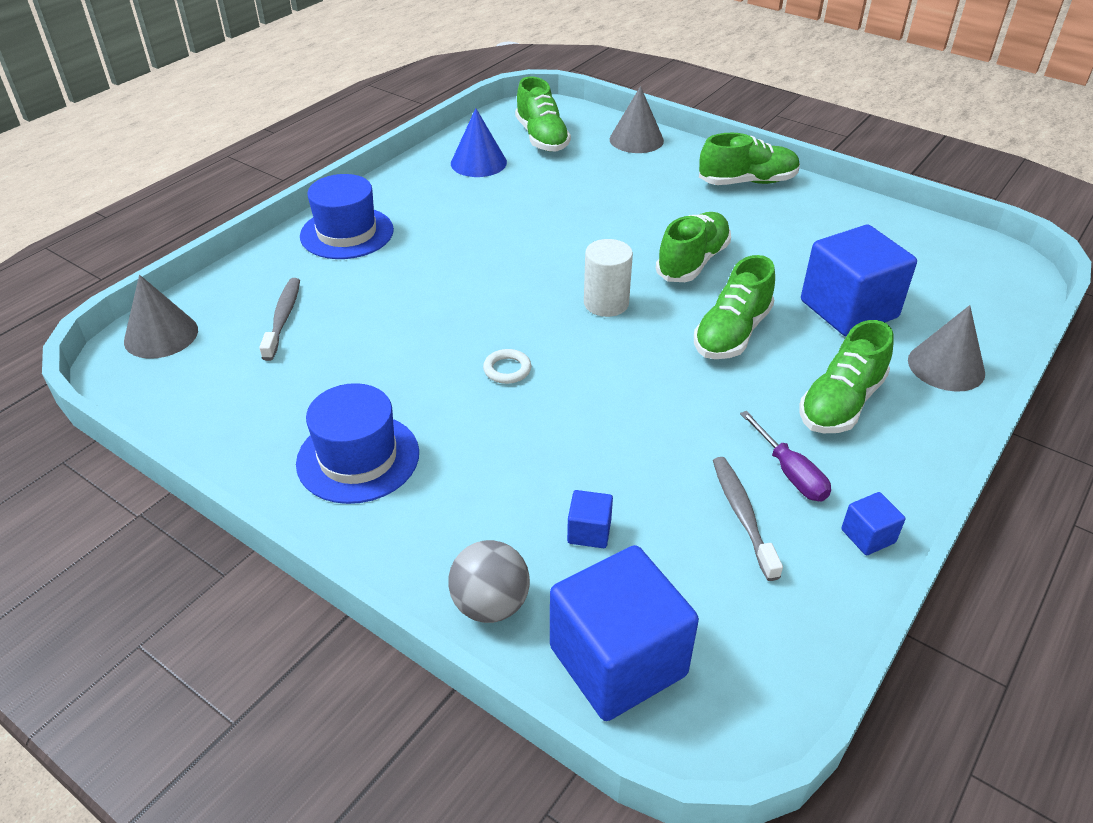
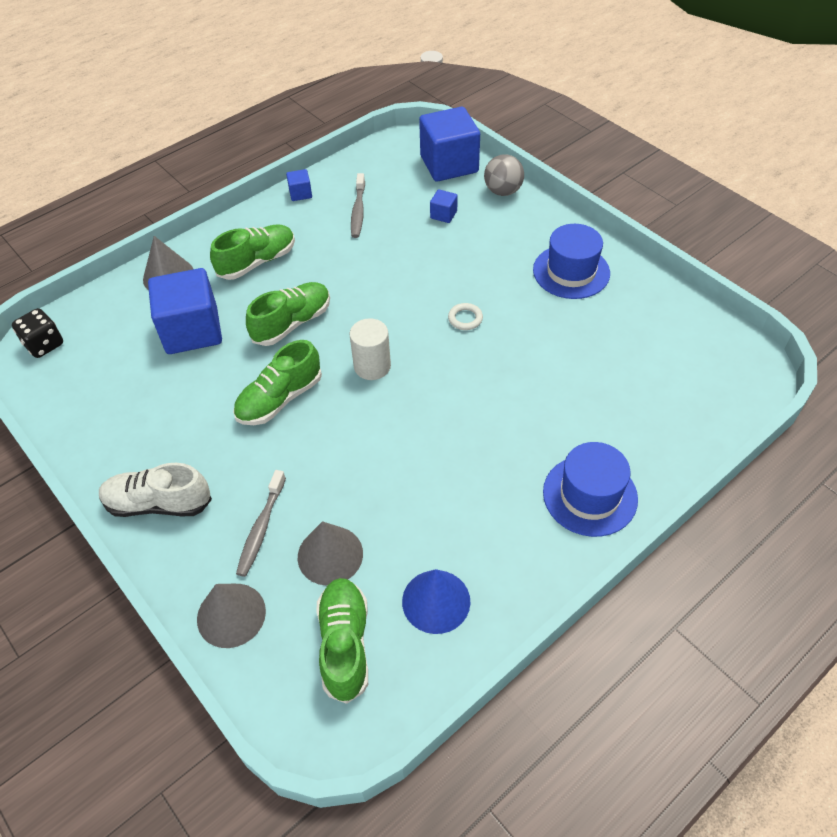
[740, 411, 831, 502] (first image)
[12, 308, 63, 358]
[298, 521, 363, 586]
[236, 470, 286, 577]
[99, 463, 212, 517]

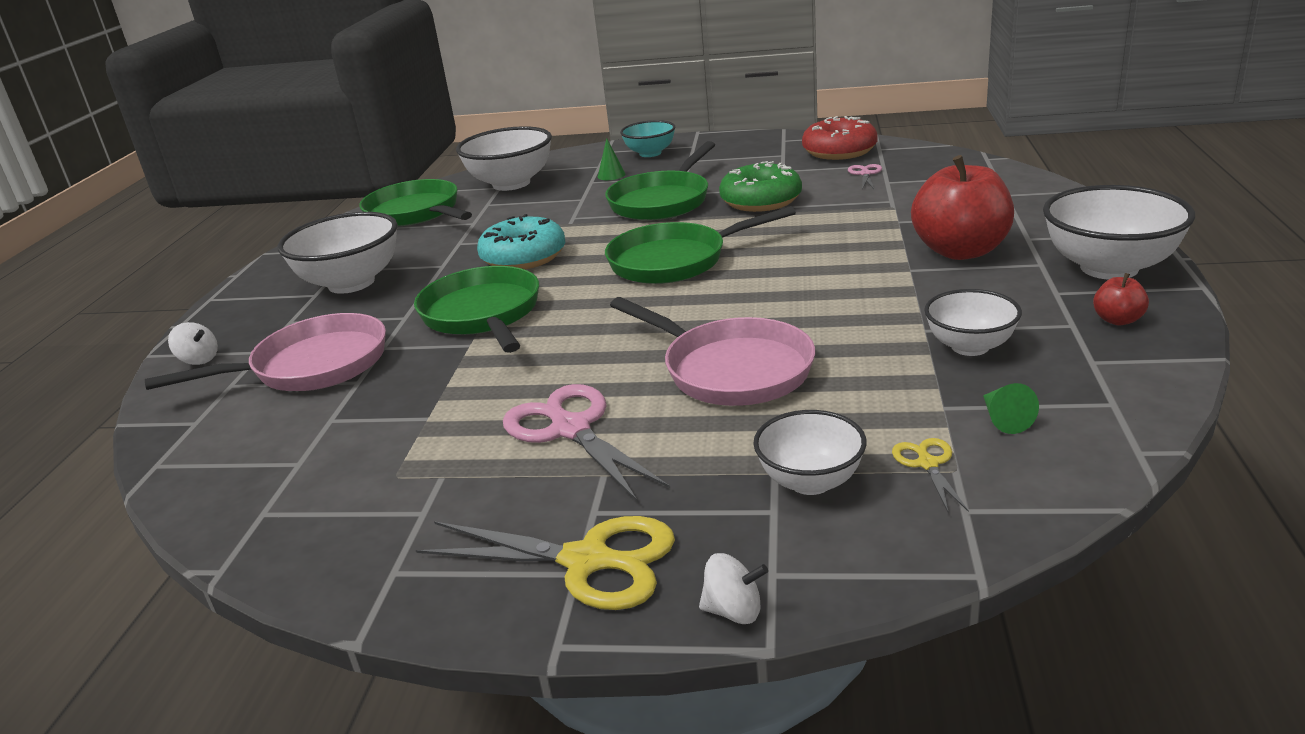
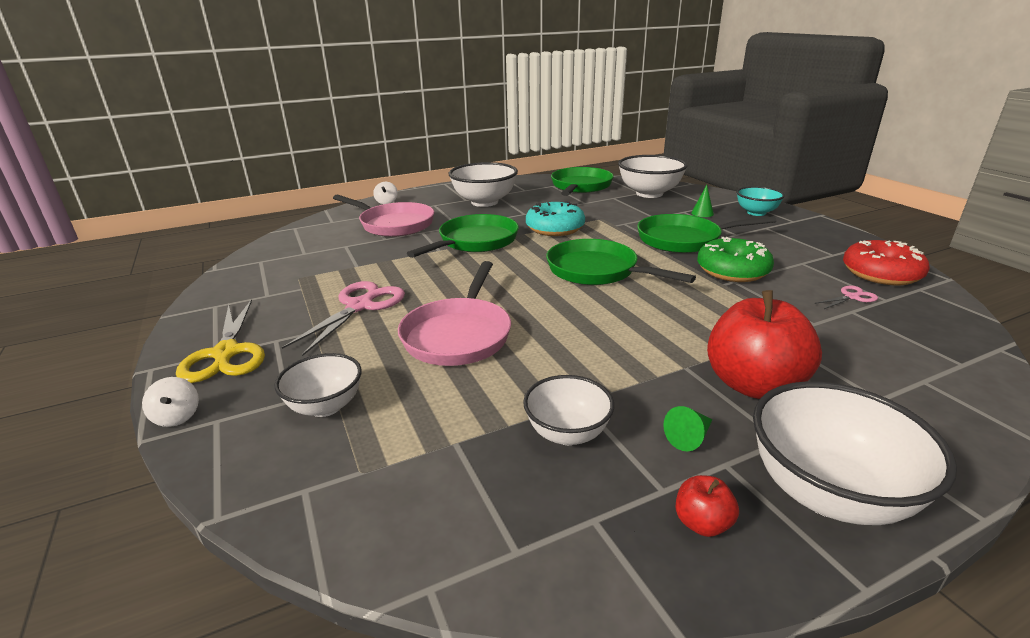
[892, 438, 969, 514] (first image)
[663, 406, 713, 451]

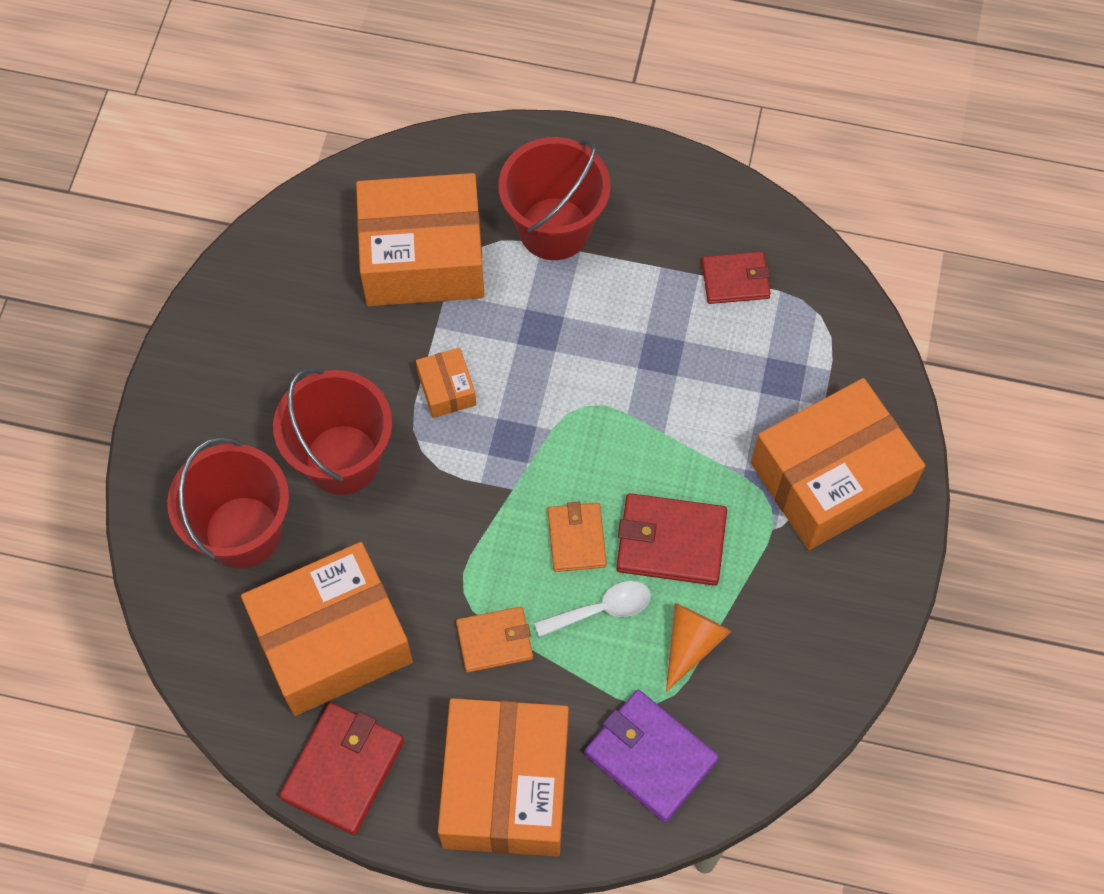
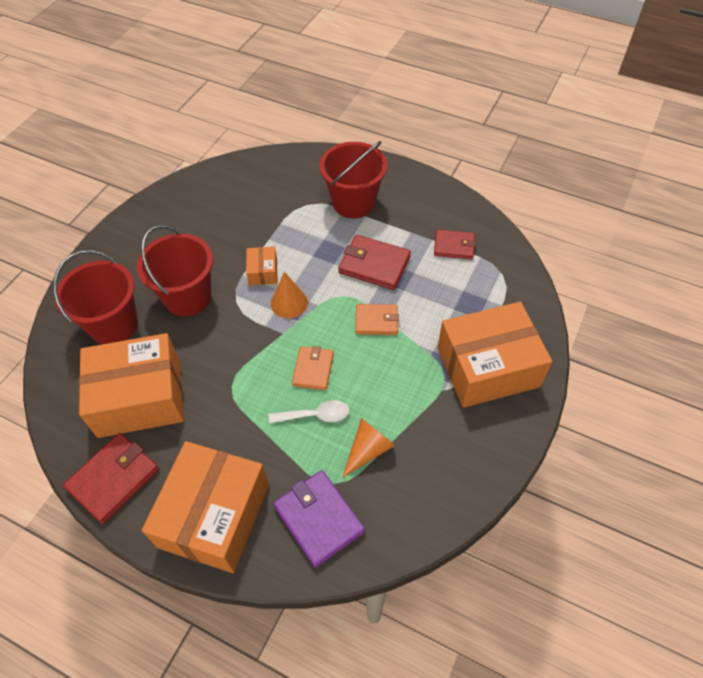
[356, 173, 485, 306] (first image)
[271, 272, 308, 318]
[355, 304, 399, 335]
[338, 235, 411, 290]

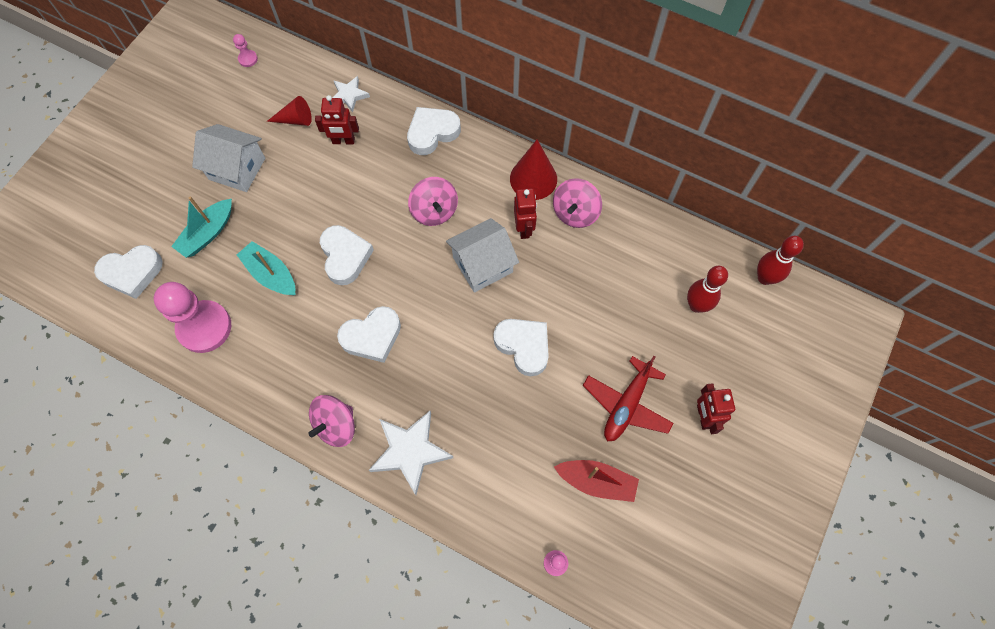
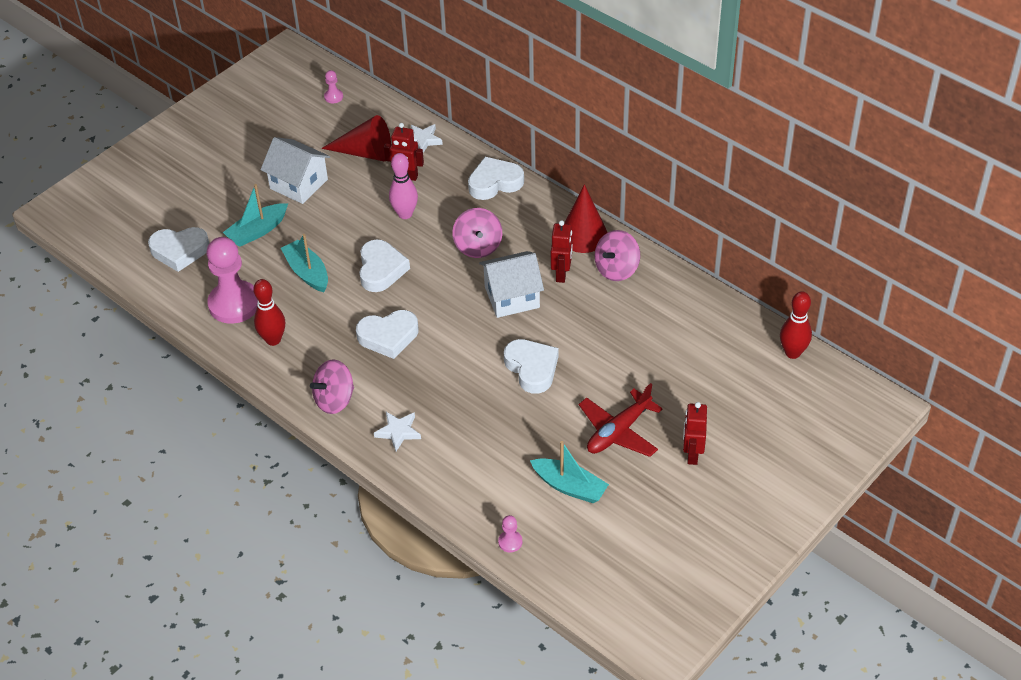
[389, 153, 418, 219]
[253, 279, 285, 346]
[530, 441, 609, 503]
[321, 115, 391, 161]
[374, 412, 421, 451]

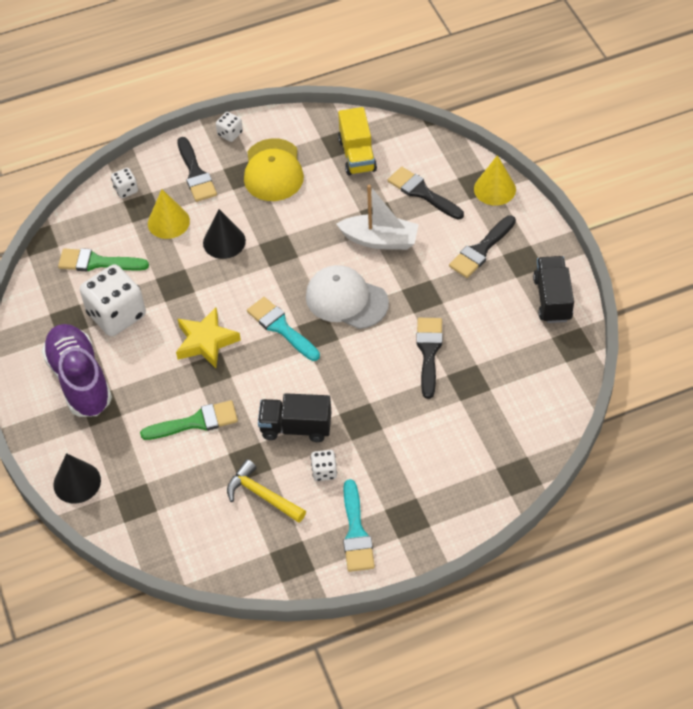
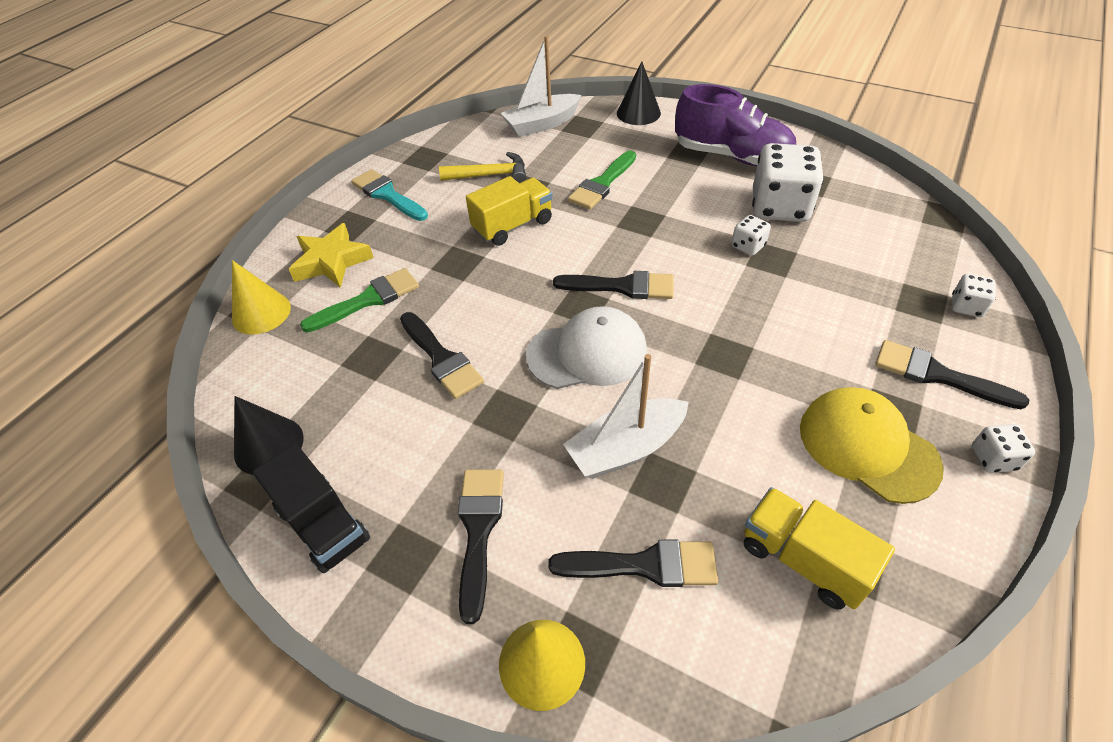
[501, 36, 581, 137]
[300, 268, 419, 332]
[232, 260, 291, 335]
[289, 223, 374, 288]
[234, 396, 304, 475]
[731, 215, 771, 256]
[553, 271, 674, 299]
[466, 176, 552, 246]

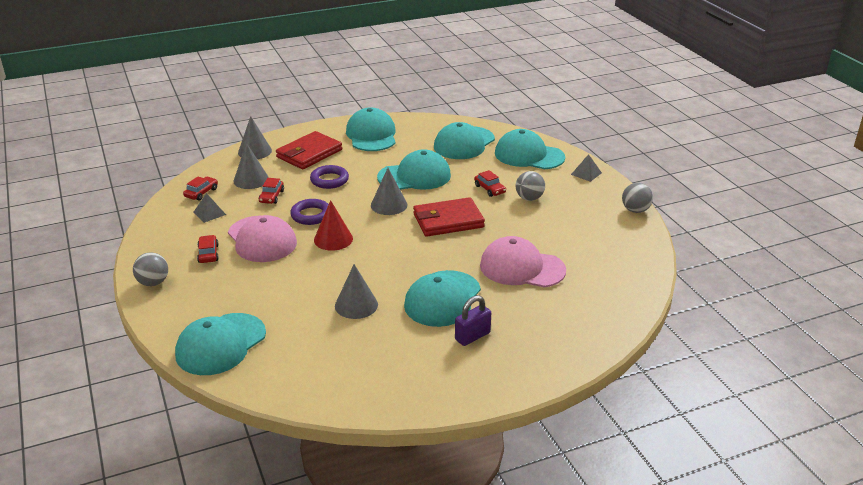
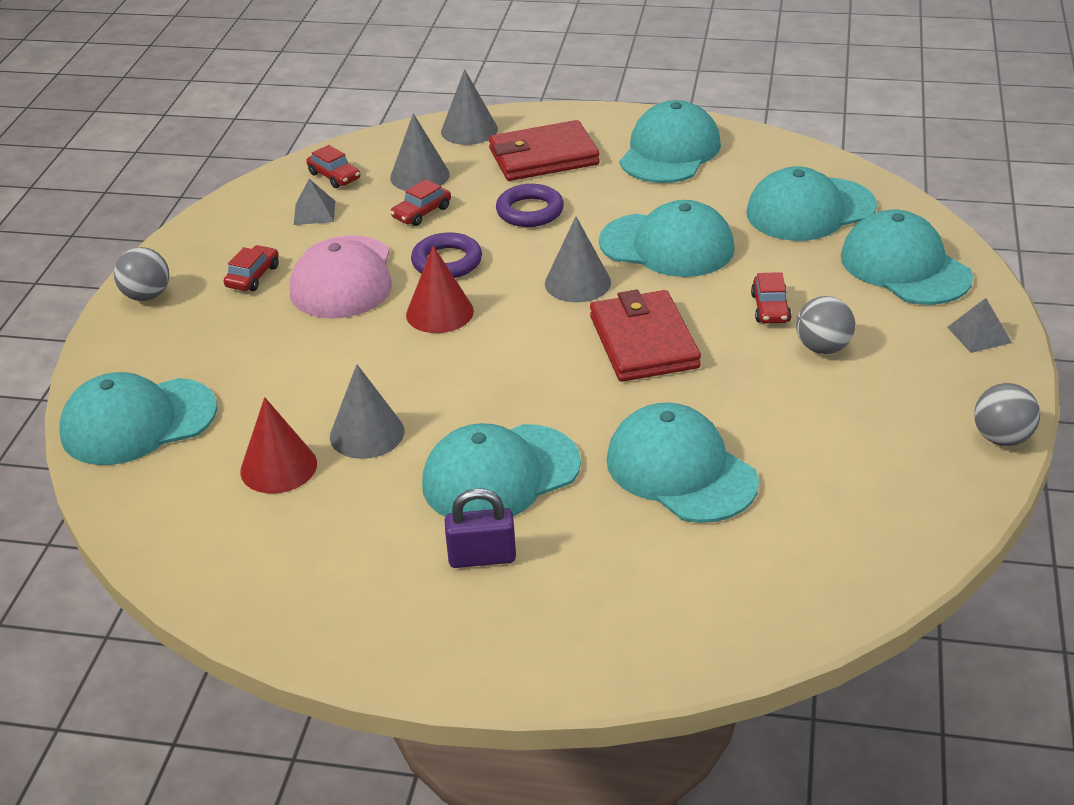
[240, 397, 317, 494]
[607, 403, 759, 523]
[306, 145, 360, 188]
[590, 290, 701, 382]

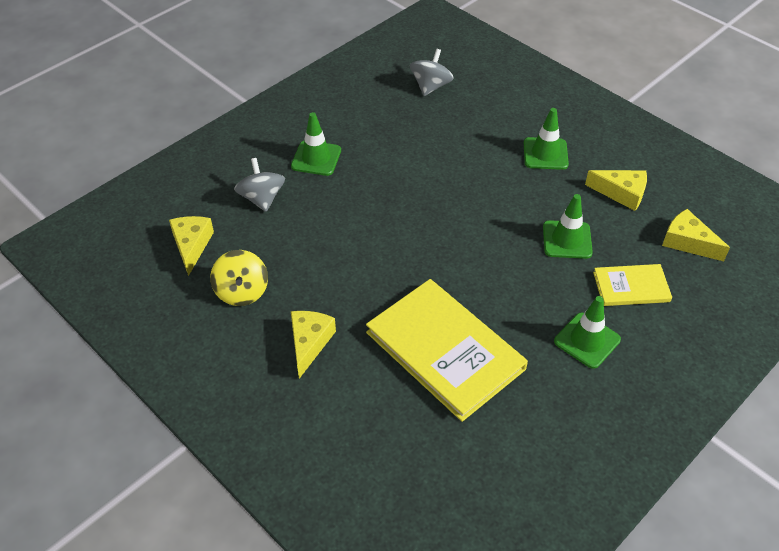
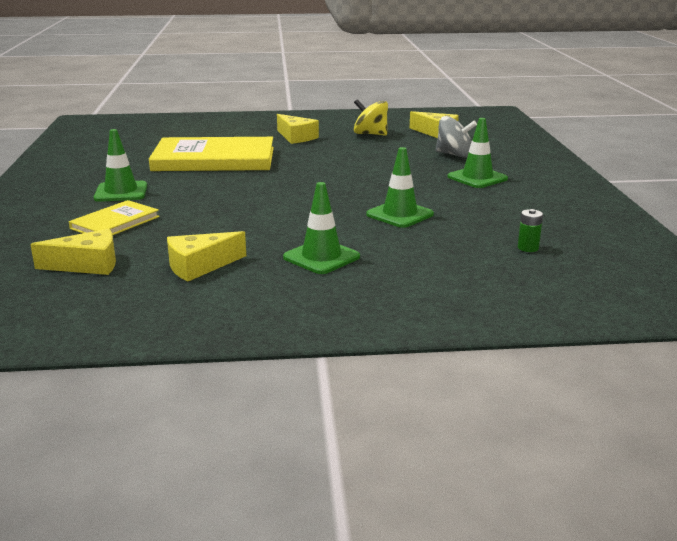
[366, 147, 434, 228]
[518, 209, 543, 252]

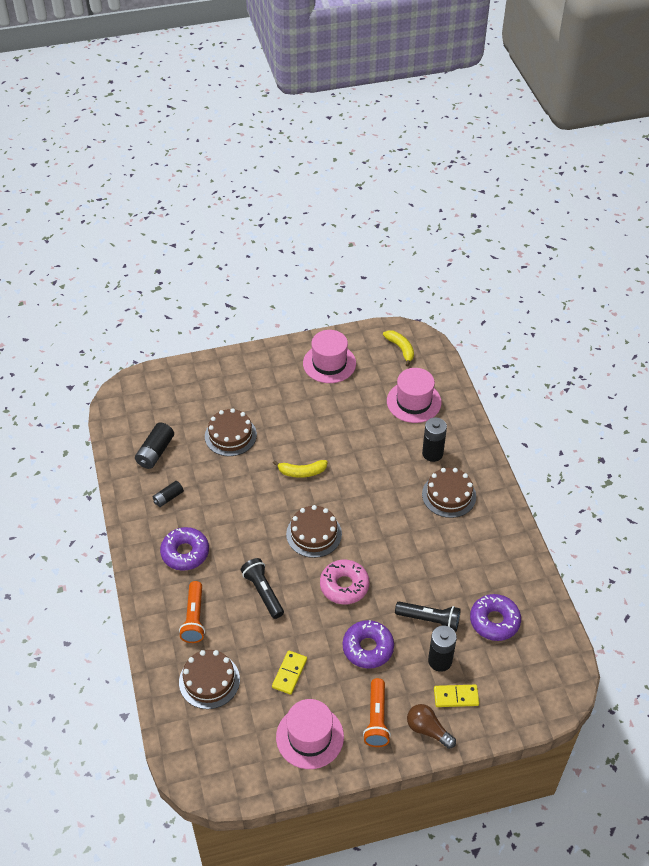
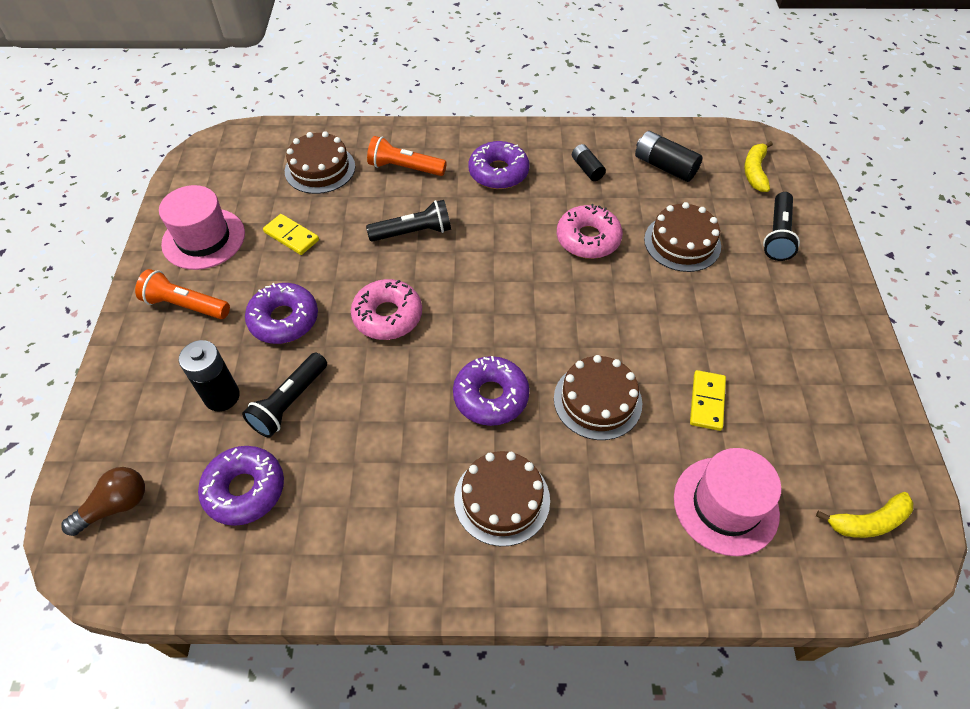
[303, 330, 356, 383] (first image)
[422, 417, 447, 462] (first image)
[453, 356, 530, 426]
[557, 204, 623, 259]
[763, 192, 800, 261]
[744, 141, 773, 192]
[554, 355, 642, 440]
[61, 467, 145, 536]
[690, 370, 726, 431]

